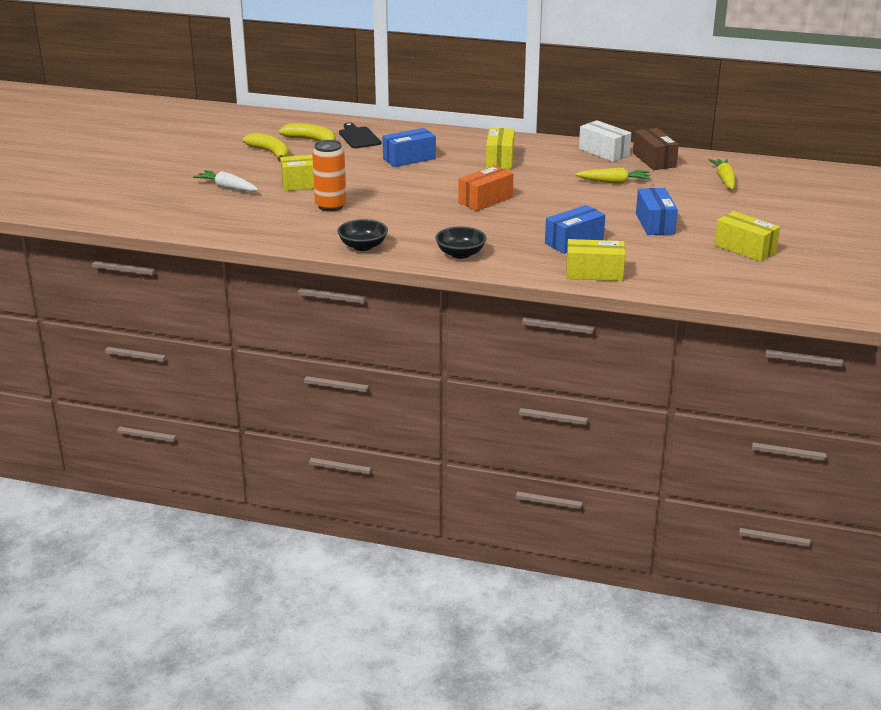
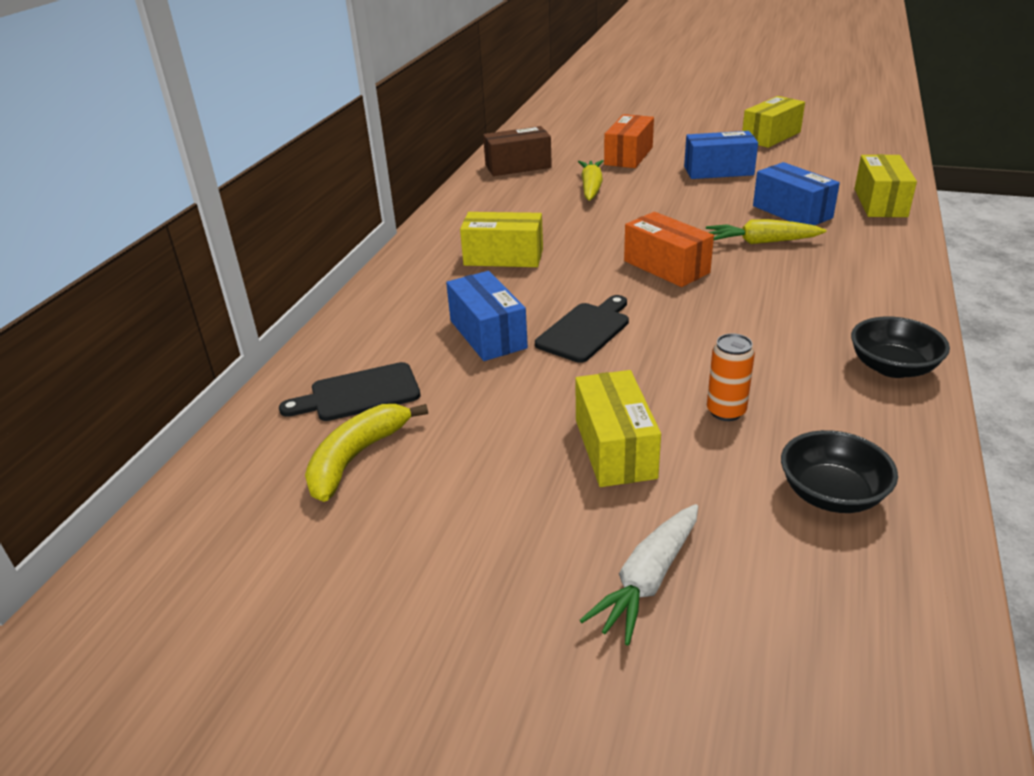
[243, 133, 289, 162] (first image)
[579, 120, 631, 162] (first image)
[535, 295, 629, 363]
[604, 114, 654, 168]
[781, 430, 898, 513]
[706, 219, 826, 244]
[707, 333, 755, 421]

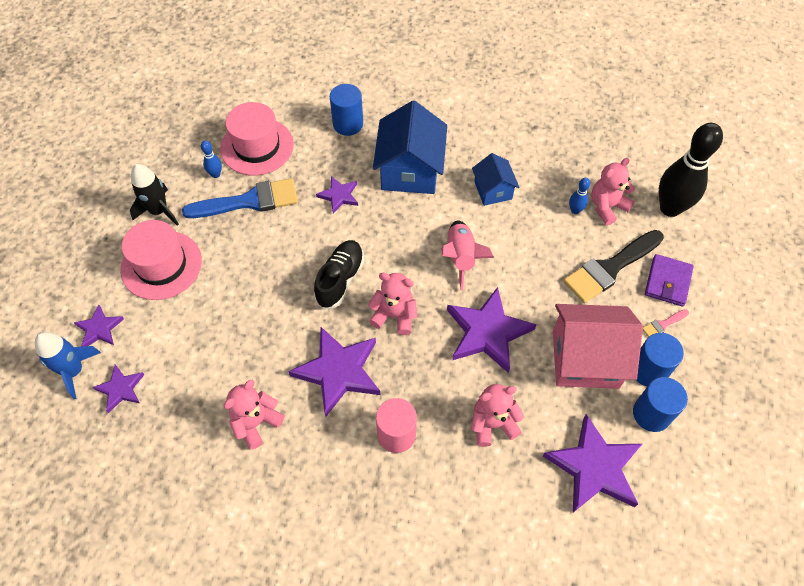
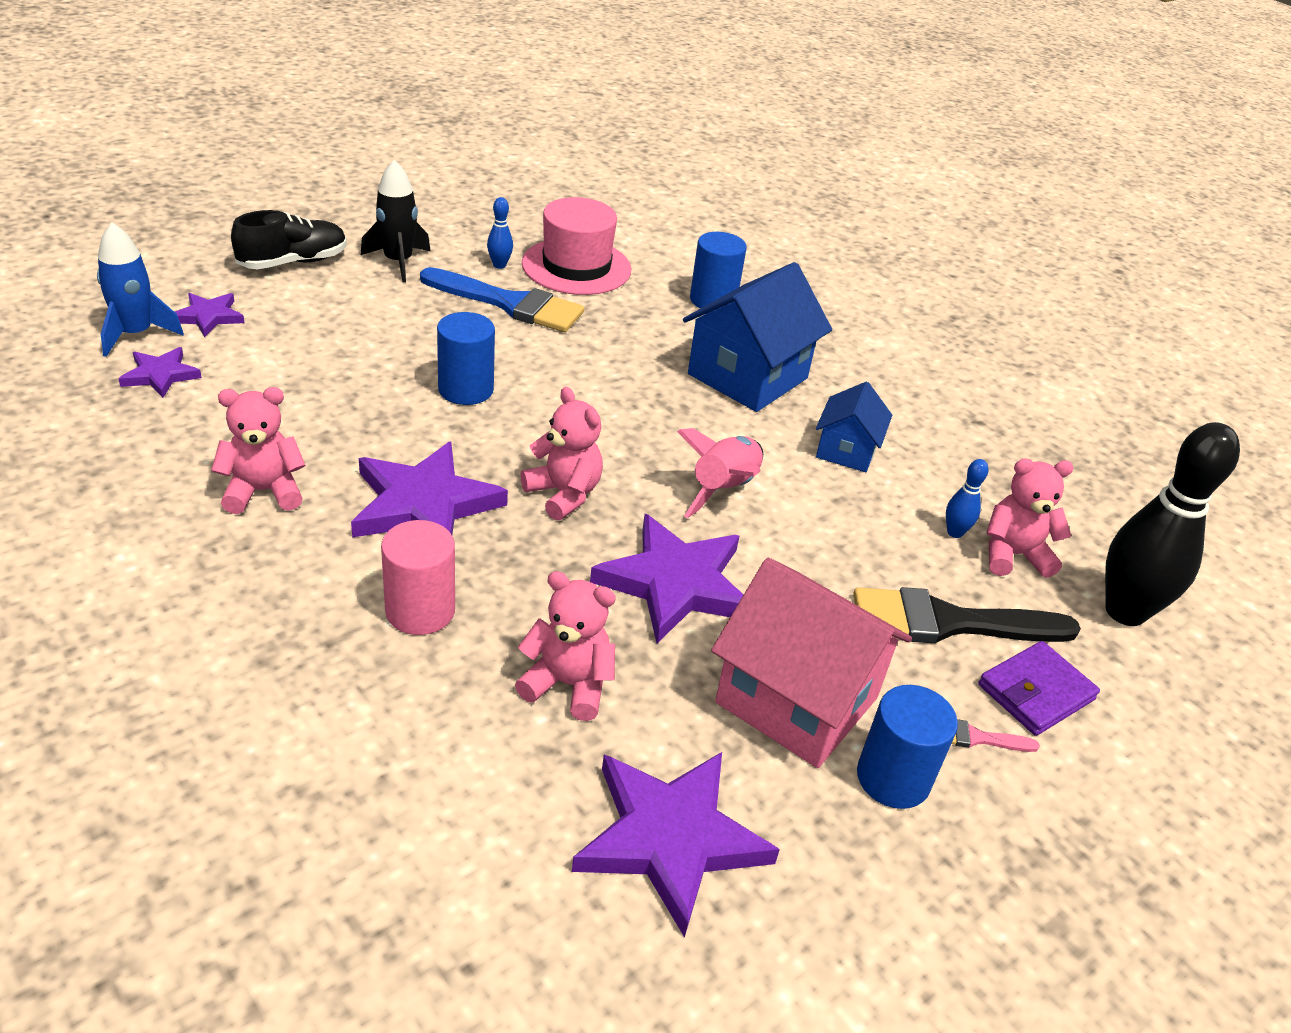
[120, 220, 202, 300] (first image)
[316, 176, 358, 213] (first image)
[231, 210, 347, 269]
[437, 312, 495, 405]

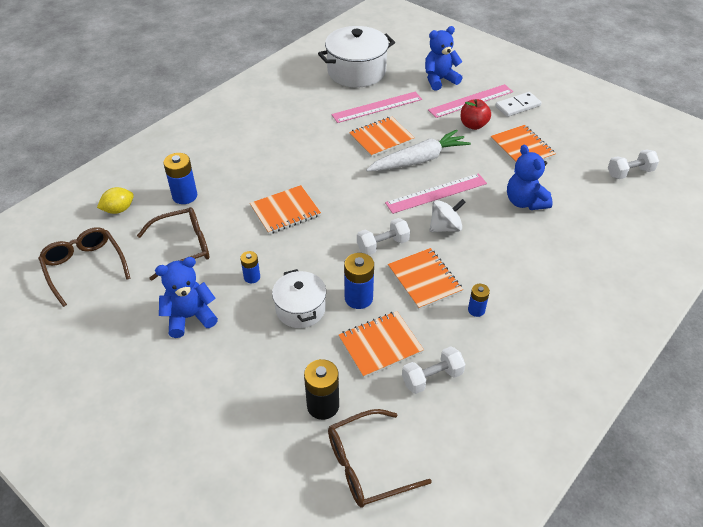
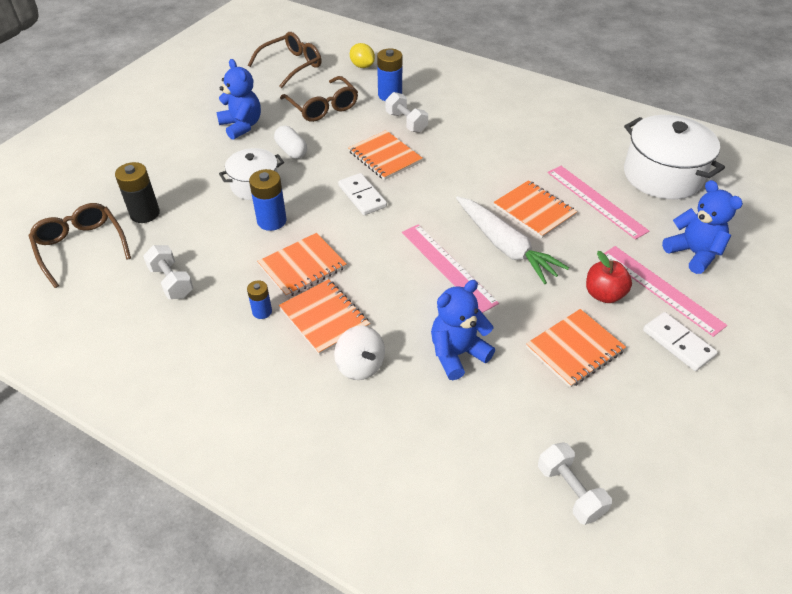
[338, 173, 387, 215]
[279, 279, 370, 355]
[386, 92, 428, 133]
[334, 325, 385, 380]
[274, 126, 307, 159]

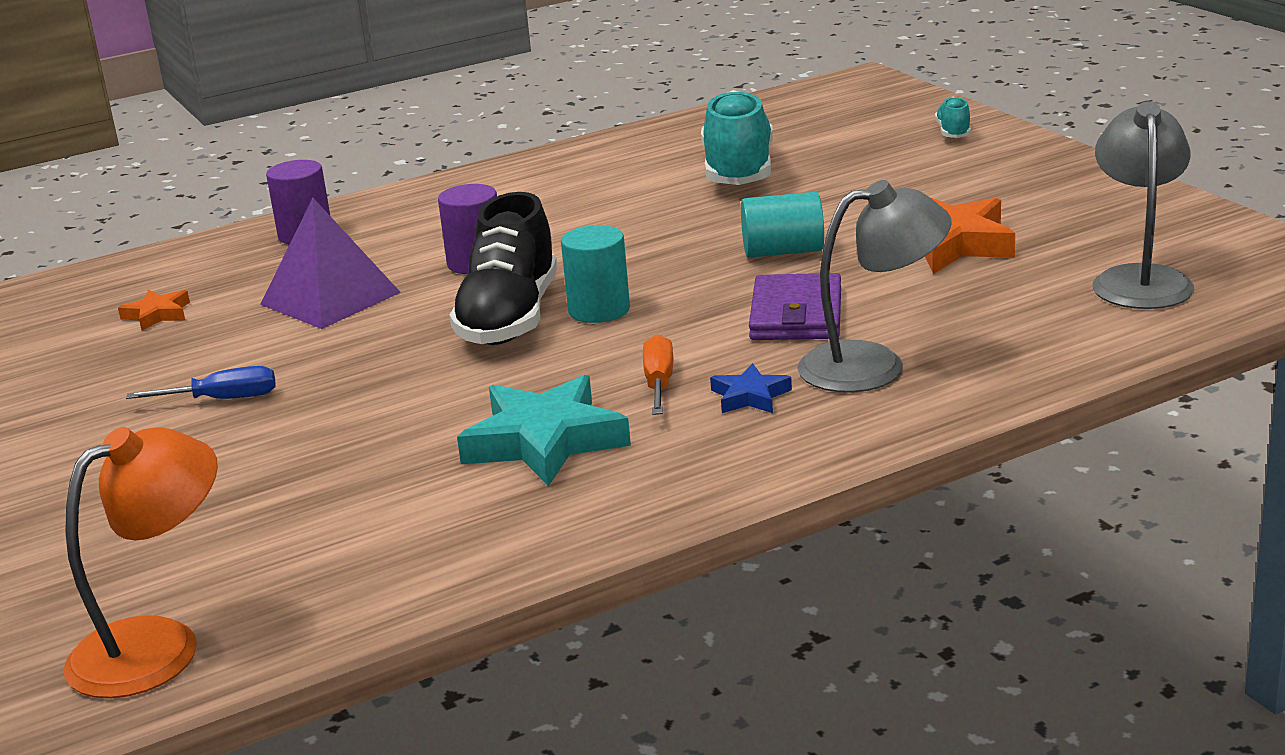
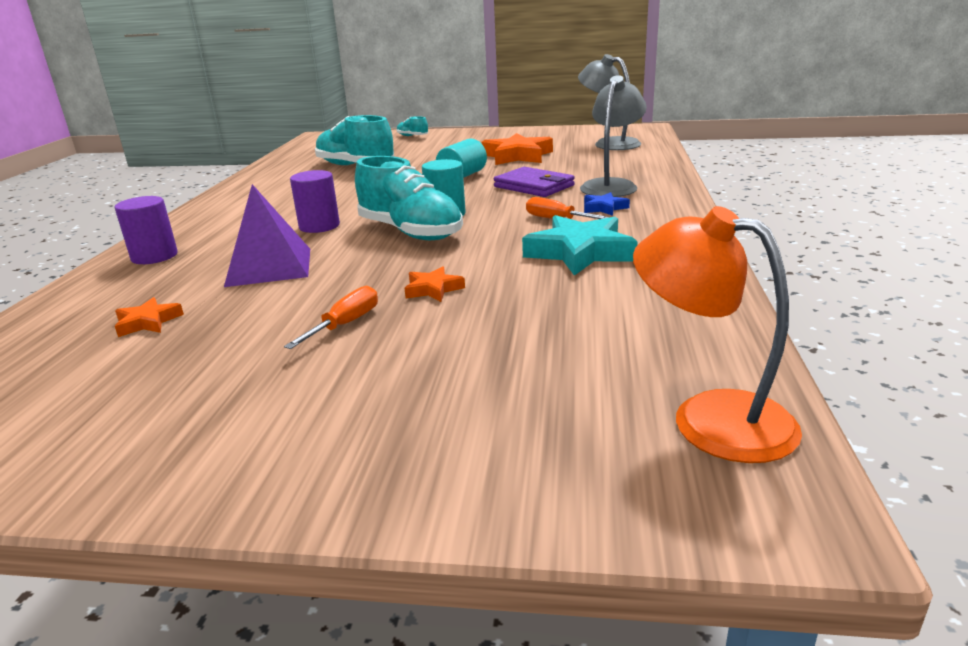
[405, 267, 465, 302]
[284, 286, 378, 349]
[355, 156, 463, 240]
[633, 206, 802, 463]

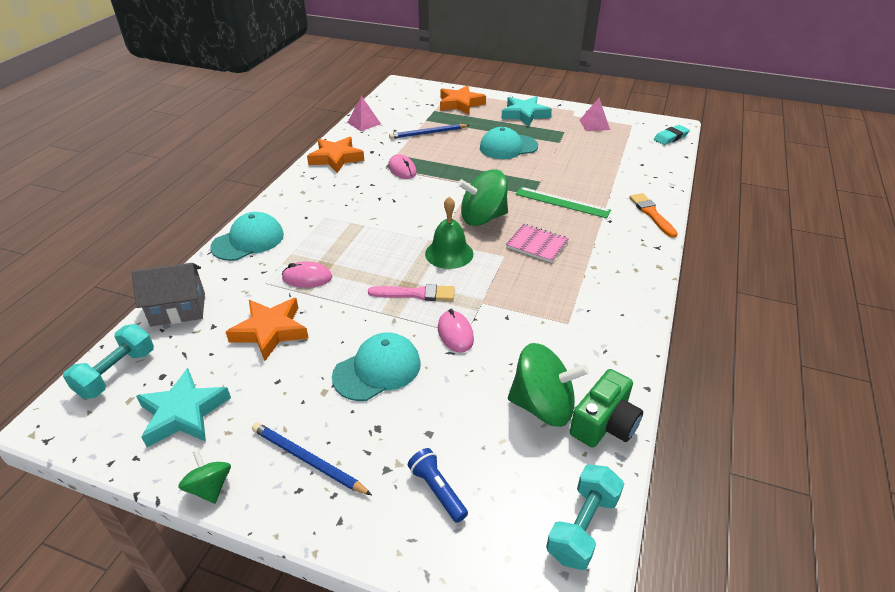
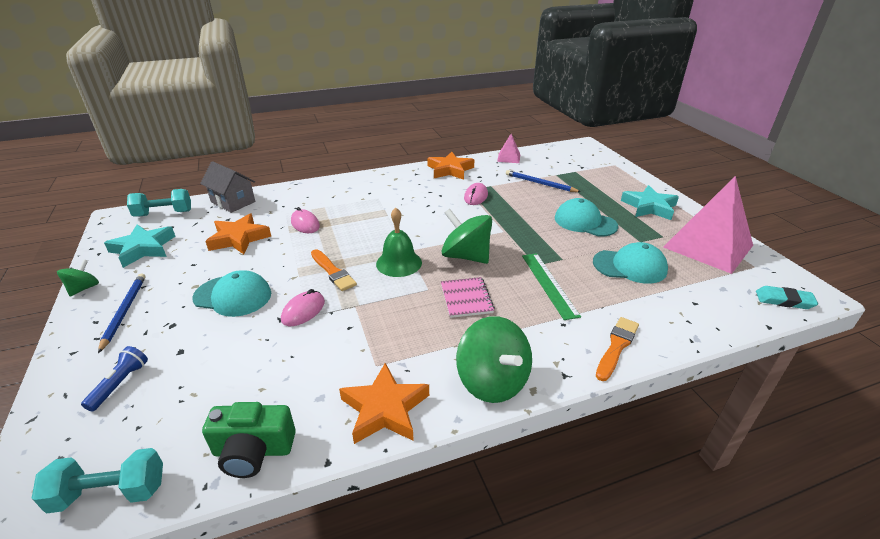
[593, 242, 668, 284]
[339, 363, 429, 444]
[456, 316, 532, 403]
[311, 249, 357, 291]
[663, 176, 753, 274]

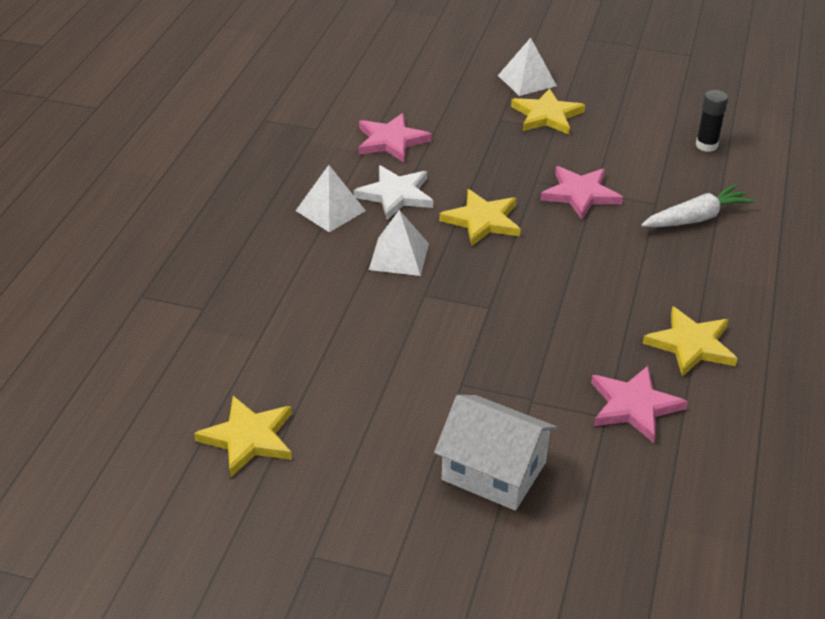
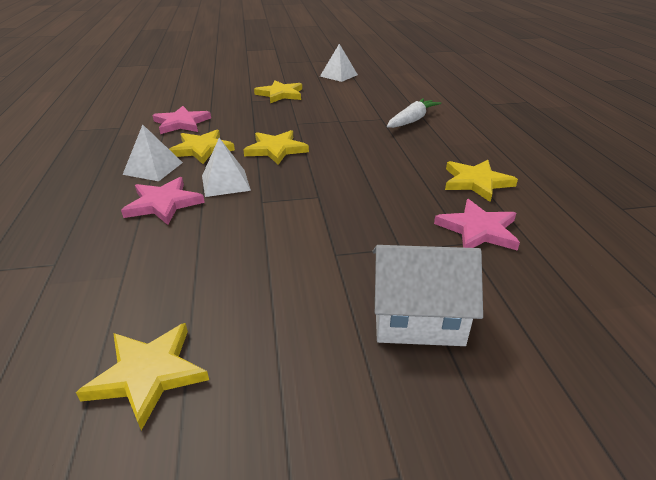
[696, 90, 728, 152] (first image)
[320, 44, 358, 82]
[121, 177, 205, 225]
[169, 130, 235, 164]

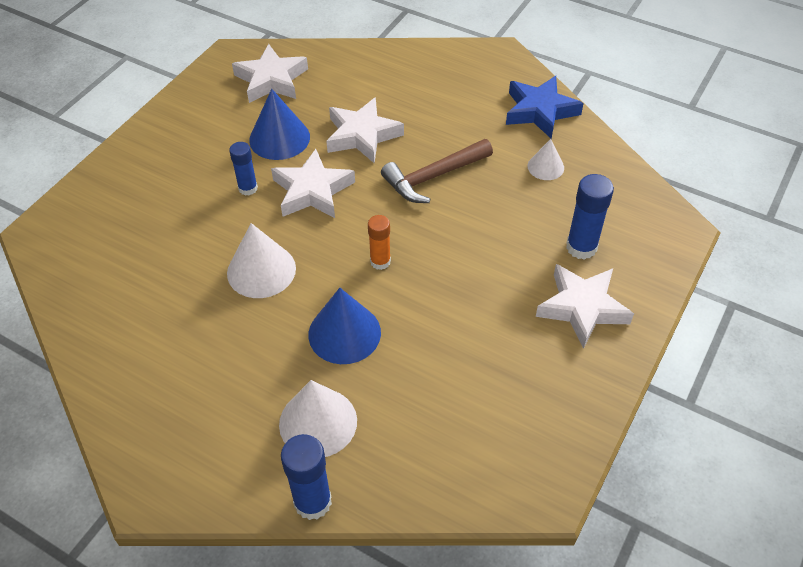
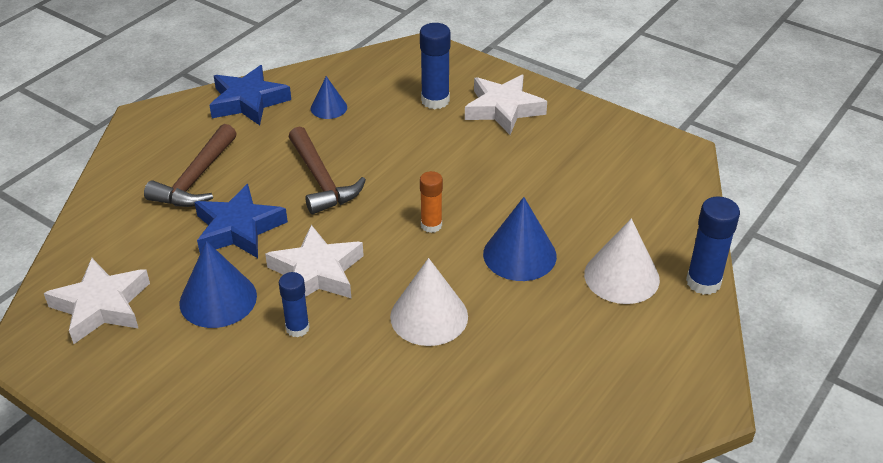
[144, 124, 237, 207]
[194, 184, 288, 258]
[311, 76, 347, 119]

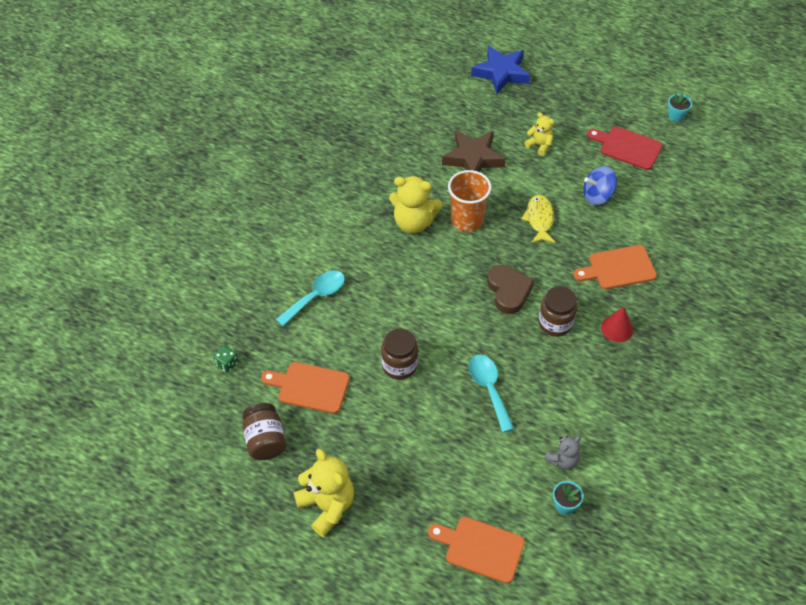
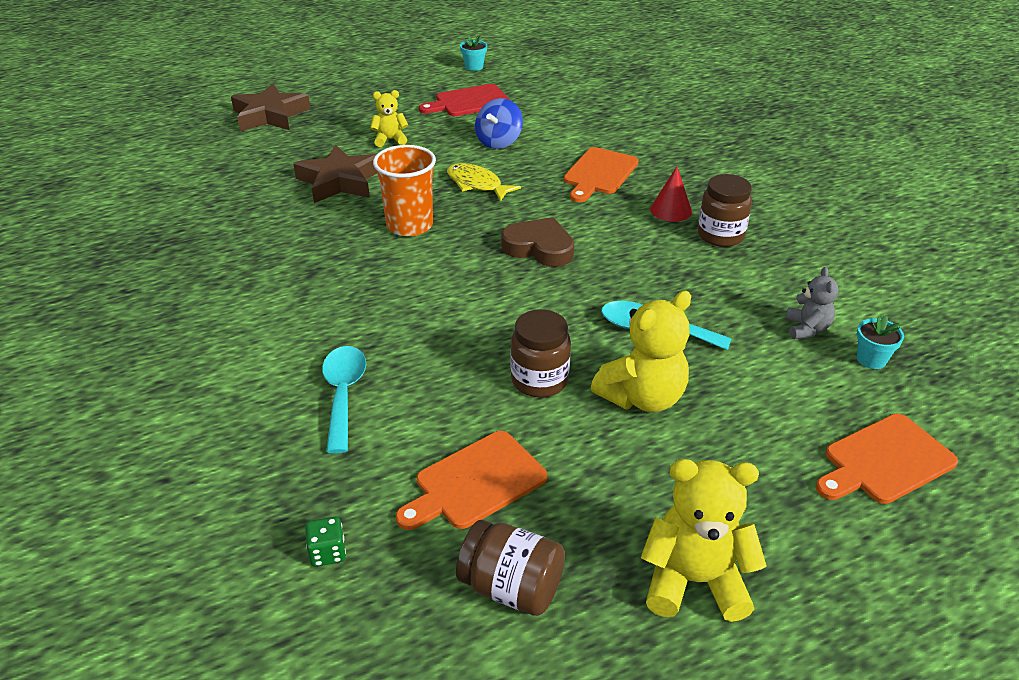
[591, 291, 691, 412]
[698, 174, 752, 247]
[231, 83, 310, 131]

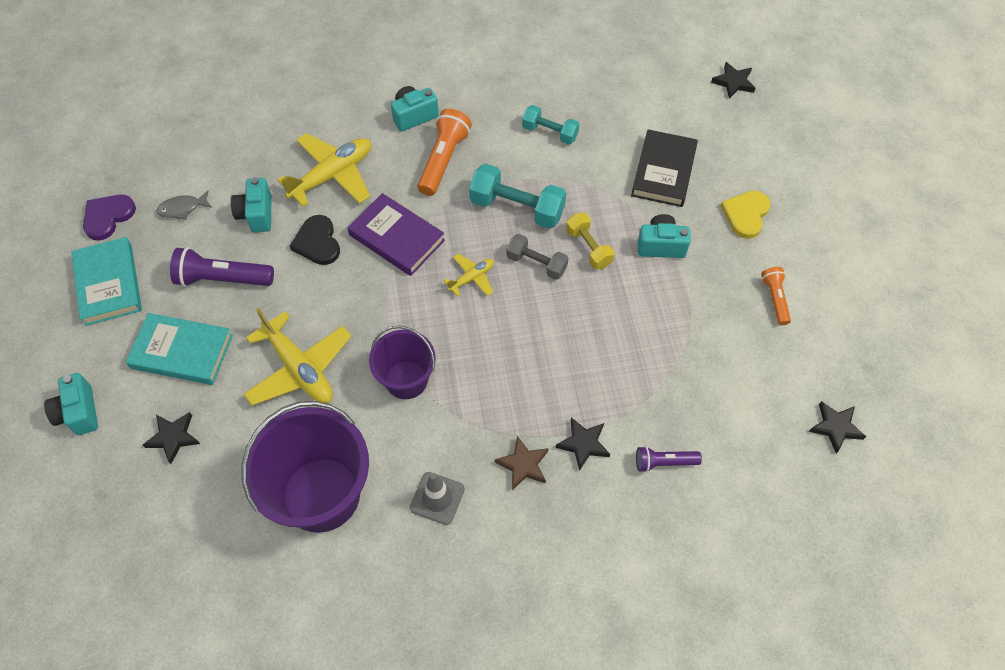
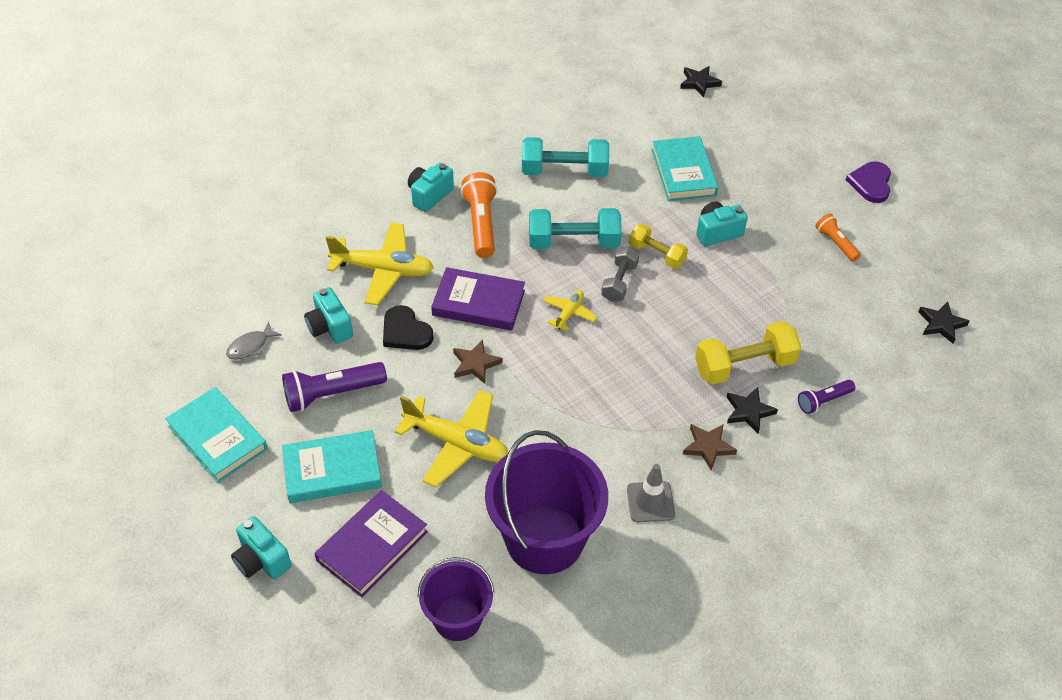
[721, 191, 771, 239] (first image)
[453, 339, 502, 384]
[695, 321, 801, 384]
[846, 162, 891, 203]
[418, 557, 494, 641]
[314, 490, 428, 597]
[652, 136, 718, 201]
[326, 223, 434, 305]
[601, 246, 639, 302]
[522, 137, 609, 177]

